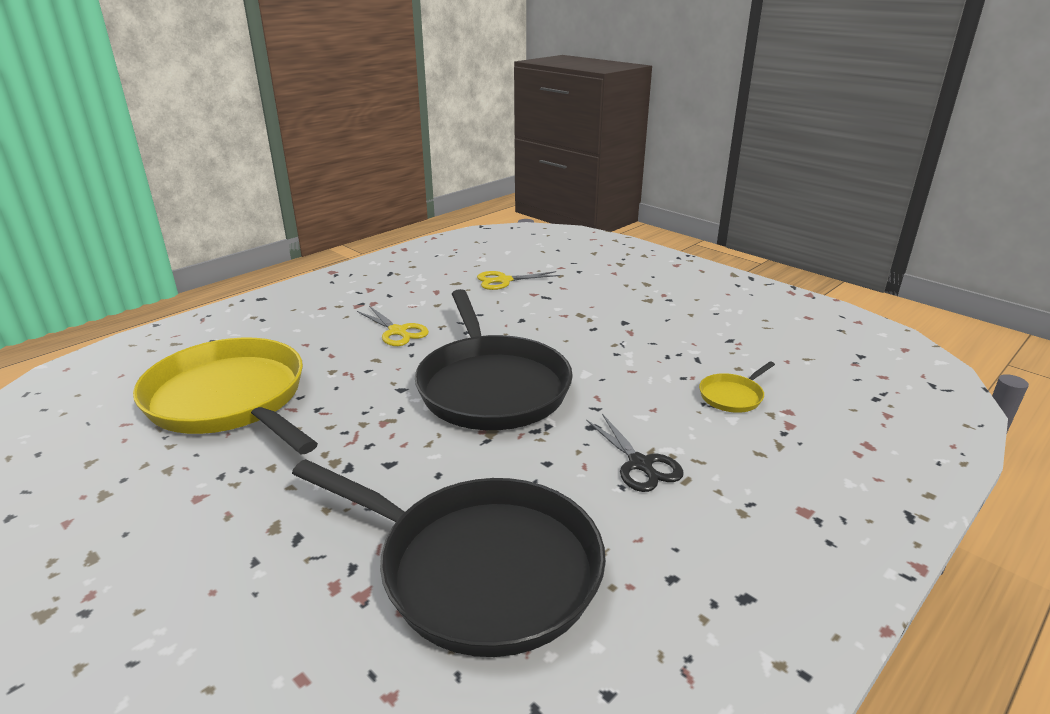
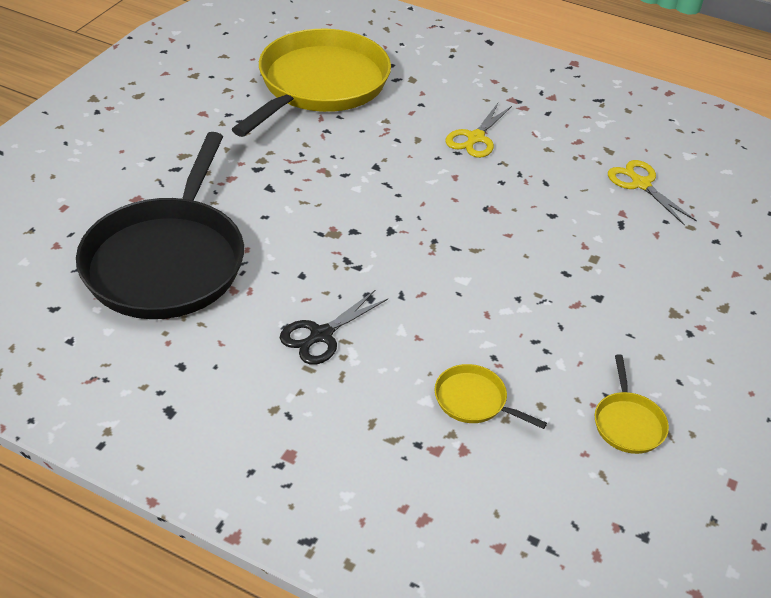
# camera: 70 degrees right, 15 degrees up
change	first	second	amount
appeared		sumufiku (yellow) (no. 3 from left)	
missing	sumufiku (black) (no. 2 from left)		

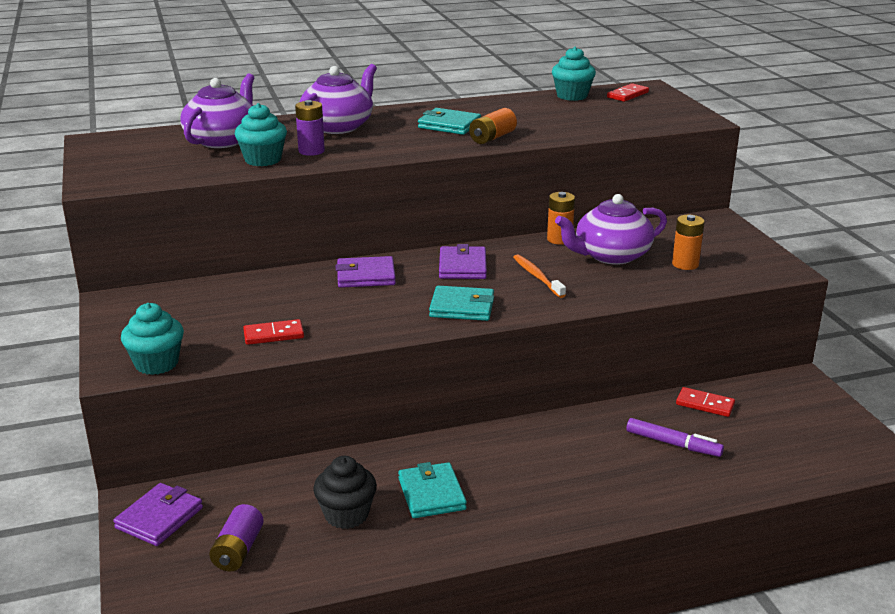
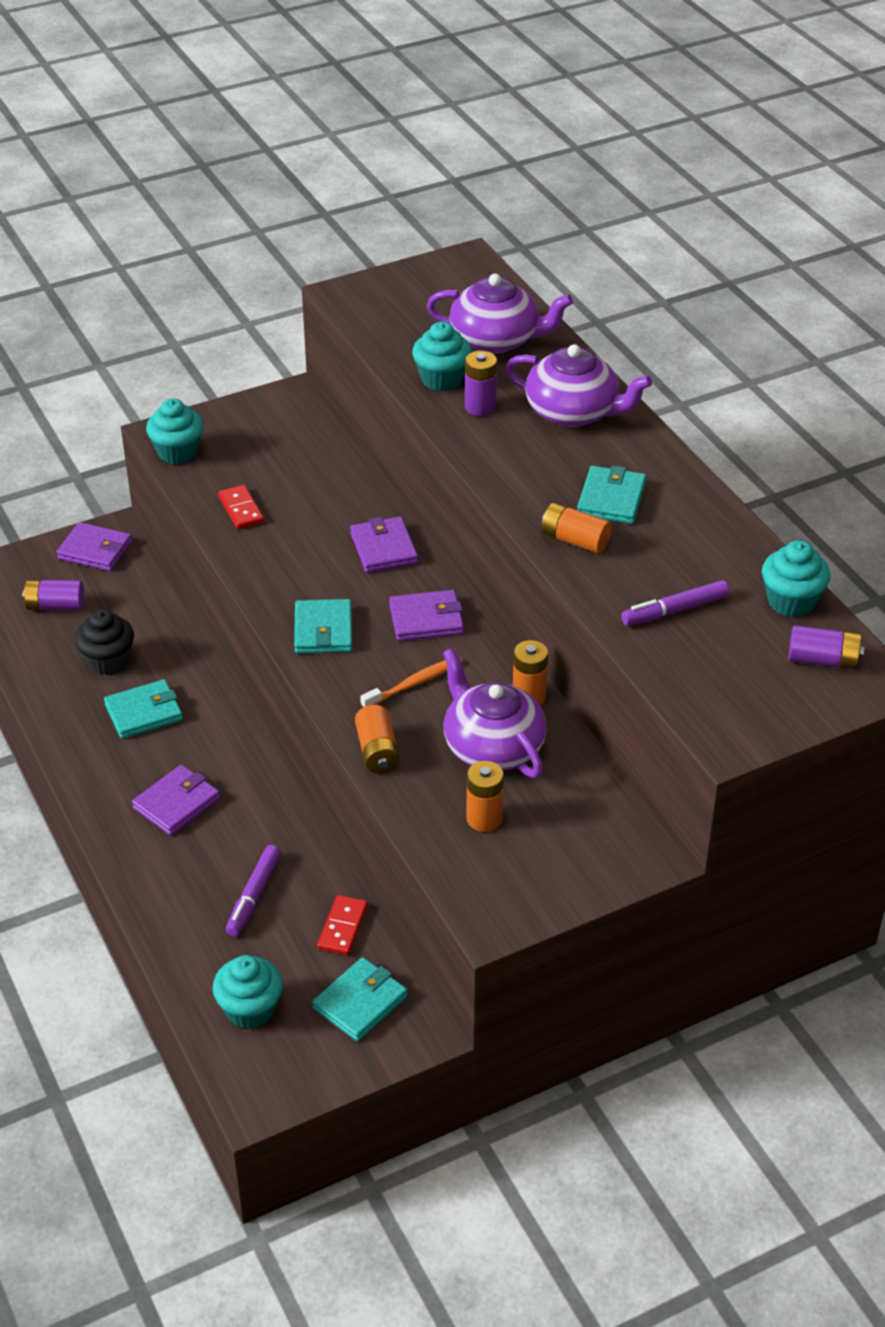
# camera: 80 degrees right, 15 degrees up
change	first	second	amount
appeared		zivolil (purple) (no. 2 from left)	
appeared		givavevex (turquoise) (no. 2 from left)	
appeared		zivolil (turquoise) (no. 3 from left)	
appeared		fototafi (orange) (no. 1 from left)	
appeared		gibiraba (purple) (no. 2 from left)	
exchanged	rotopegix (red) (no. 2 from left)	fototafi (purple) (no. 3 from left)	

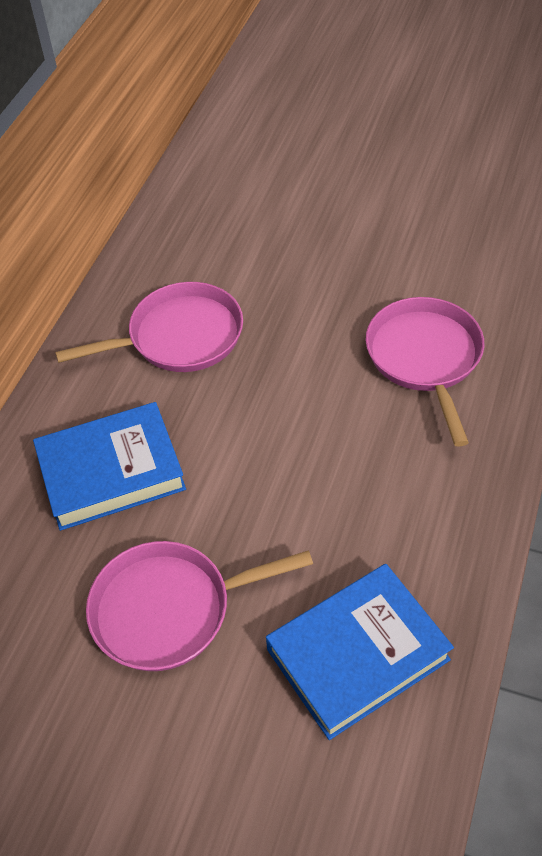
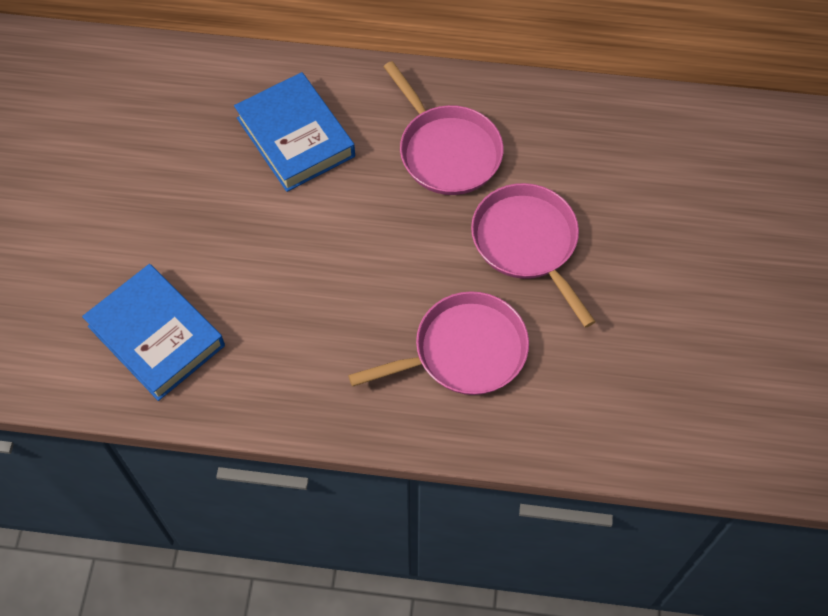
# camera: 75 degrees right, 10 degrees up
change	first	second	amount
relocated	sumufiku (pink) (no. 2 from left in the first image)	sumufiku (pink) (no. 3 from left)	

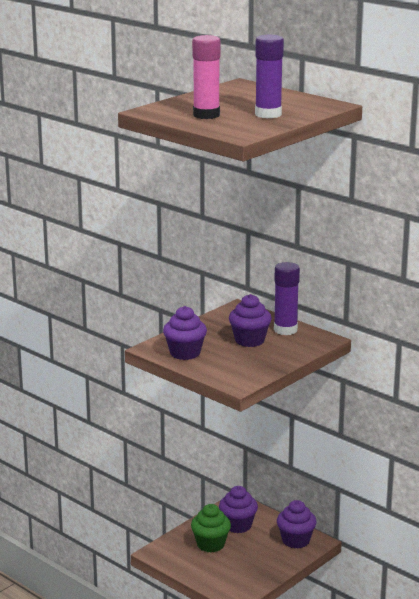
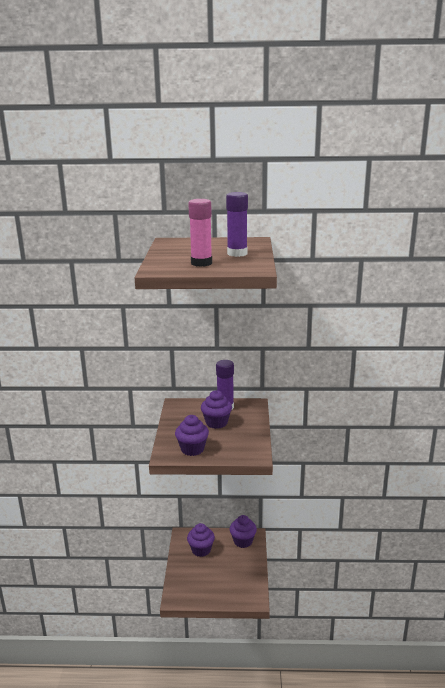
# camera: 40 degrees left, 0 degrees up
change	first	second	amount
missing	givavevex (green)		

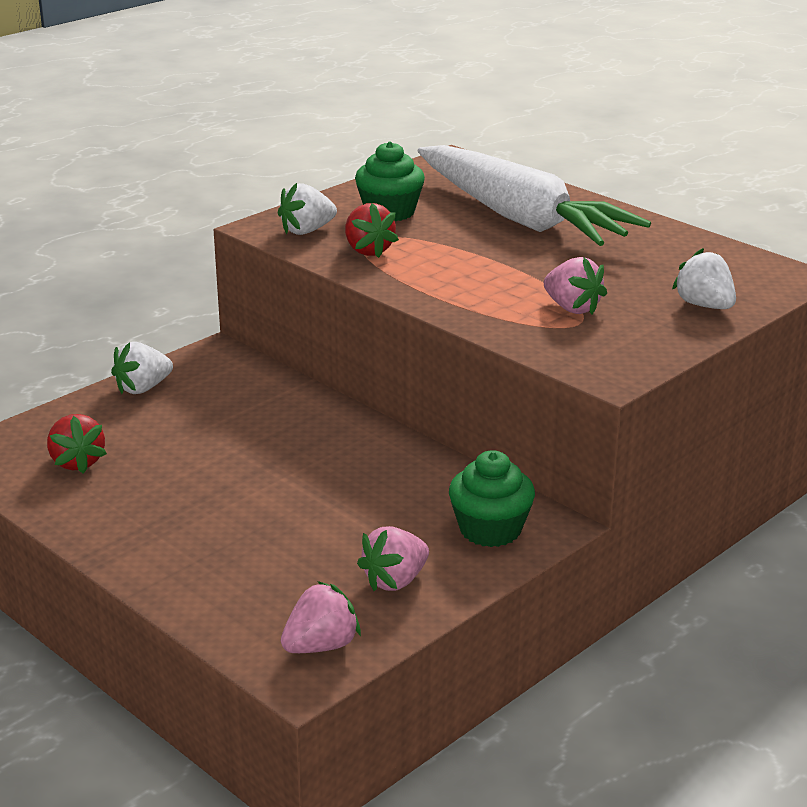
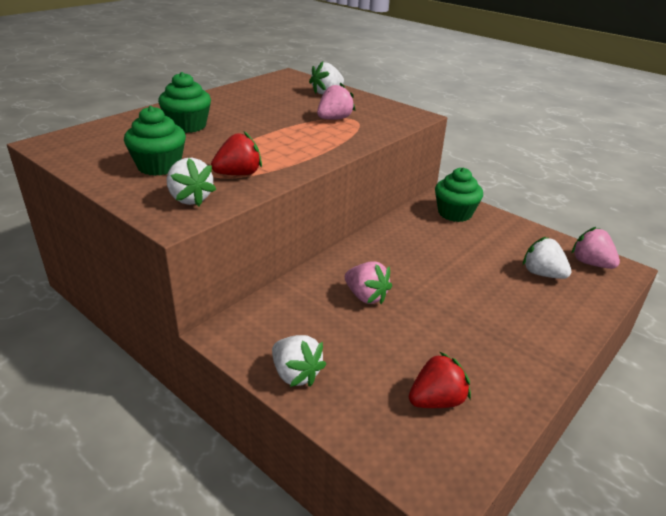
# camera: 95 degrees left, 5 degrees up
change	first	second	amount
exchanged	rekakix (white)	givavevex (green) (no. 2 from left)	
relocated	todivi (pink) (no. 2 from left)		
appeared		todivi (white) (no. 4 from left)	

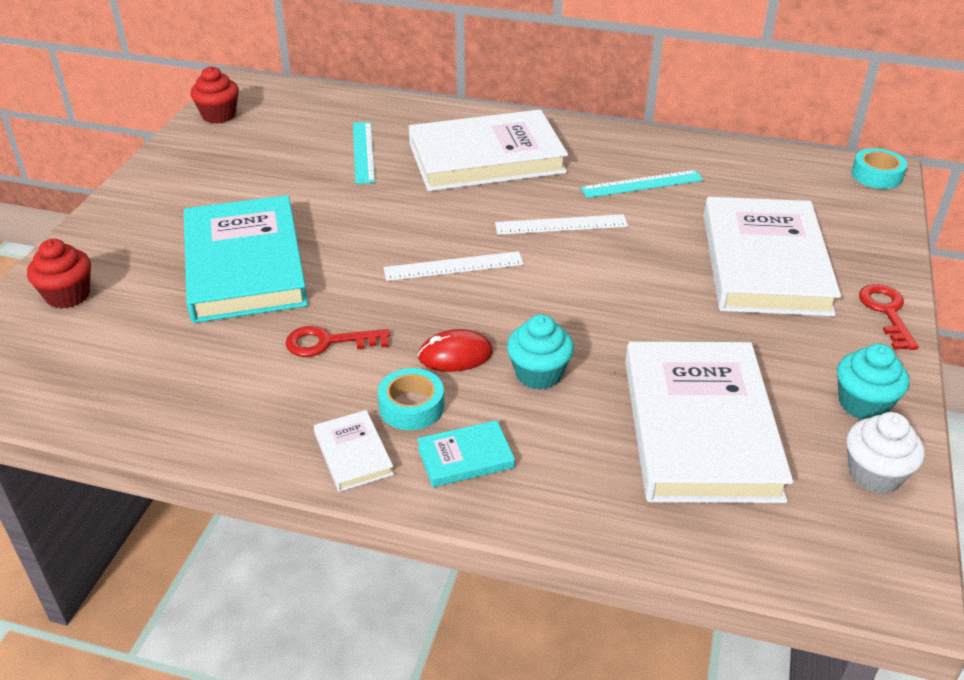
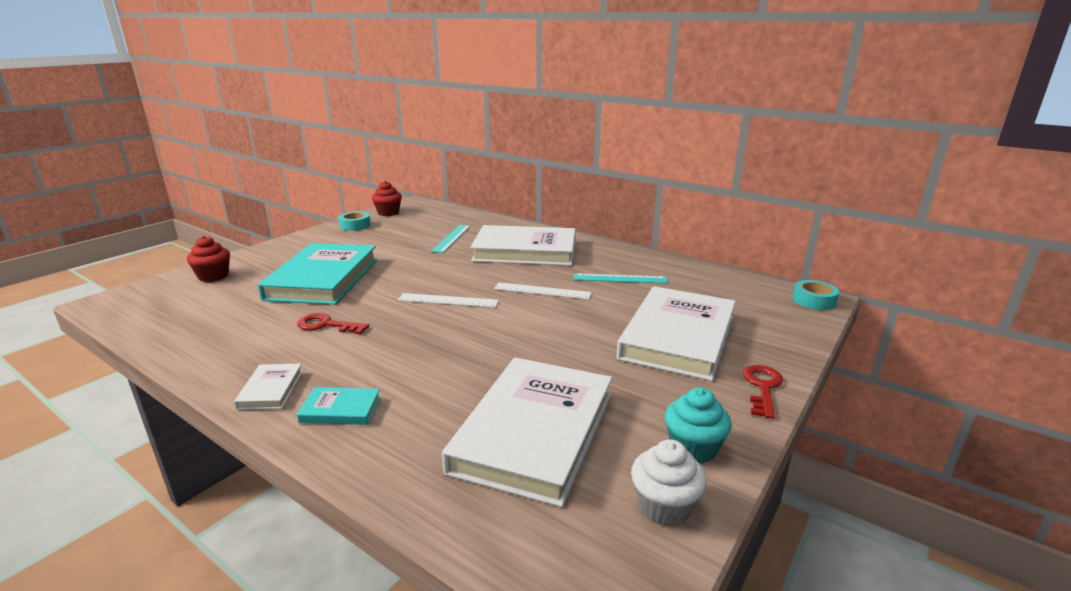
# camera: 20 degrees right, 15 degrees down
change	first	second	amount
relocated	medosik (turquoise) (no. 1 from left)		
missing	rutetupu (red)		
missing	givavevex (turquoise) (no. 1 from left)		

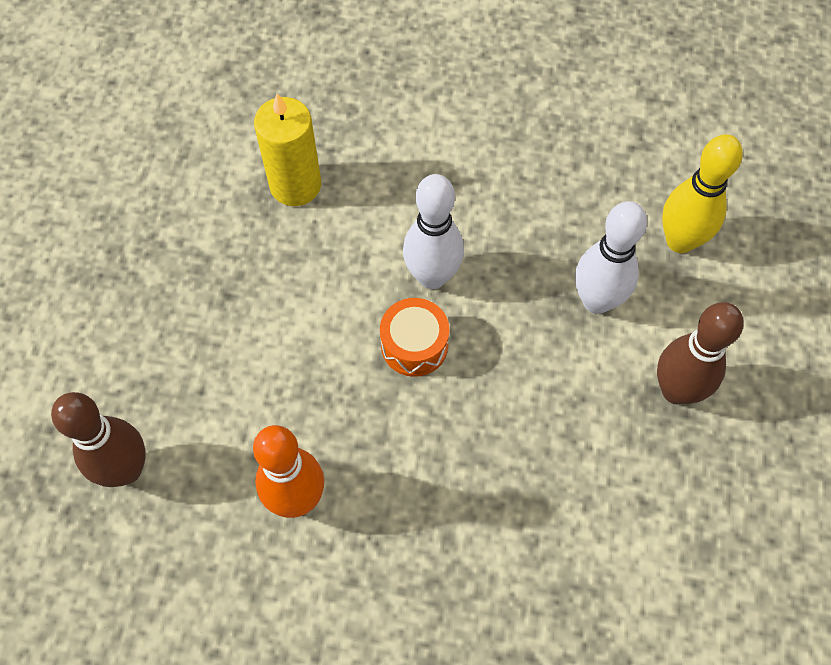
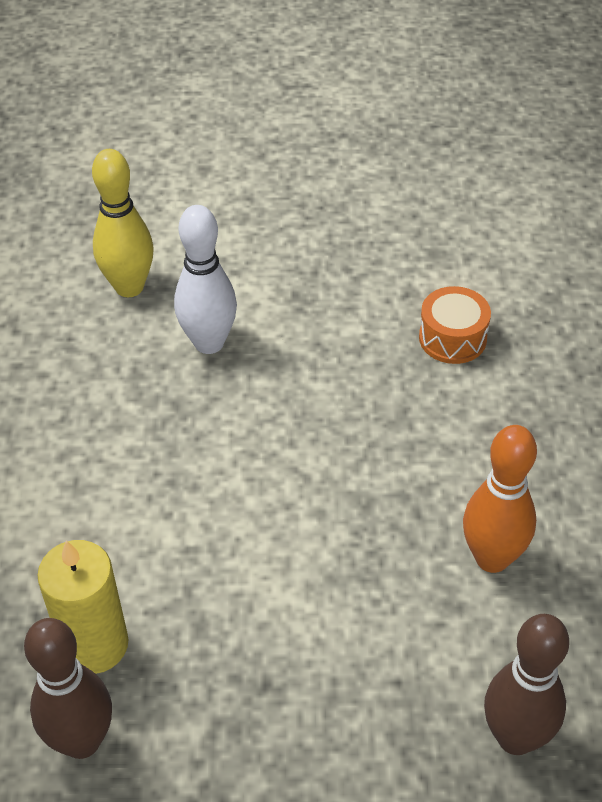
# camera: 100 degrees left, 15 degrees down
change	first	second	amount
relocated	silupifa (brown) (no. 2 from left in the first image)	silupifa (brown) (no. 1 from left)	
relocated	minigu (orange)		
missing	silupifa (white) (no. 1 from left)		

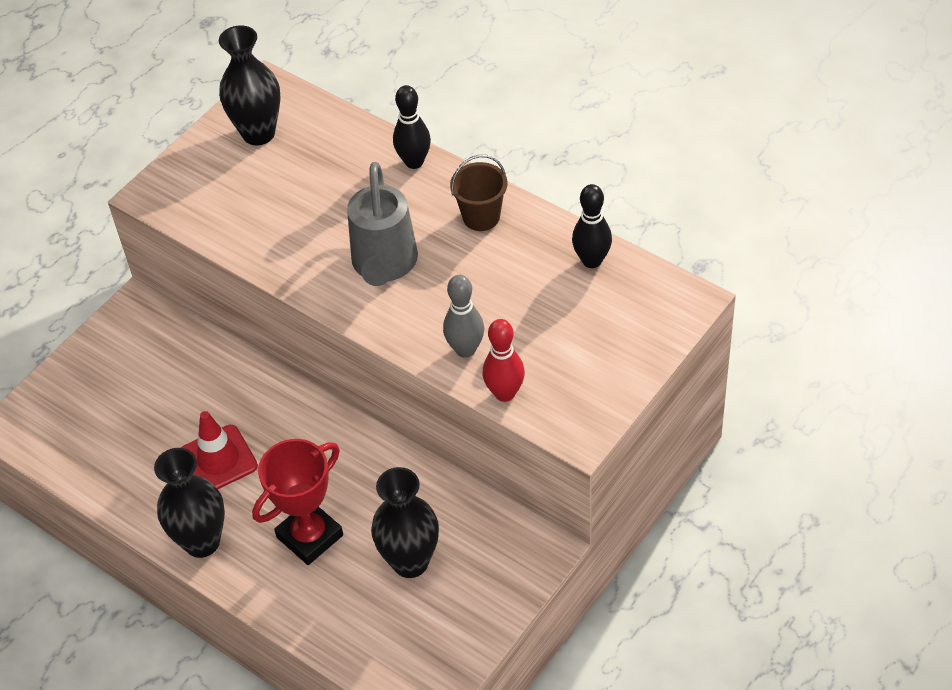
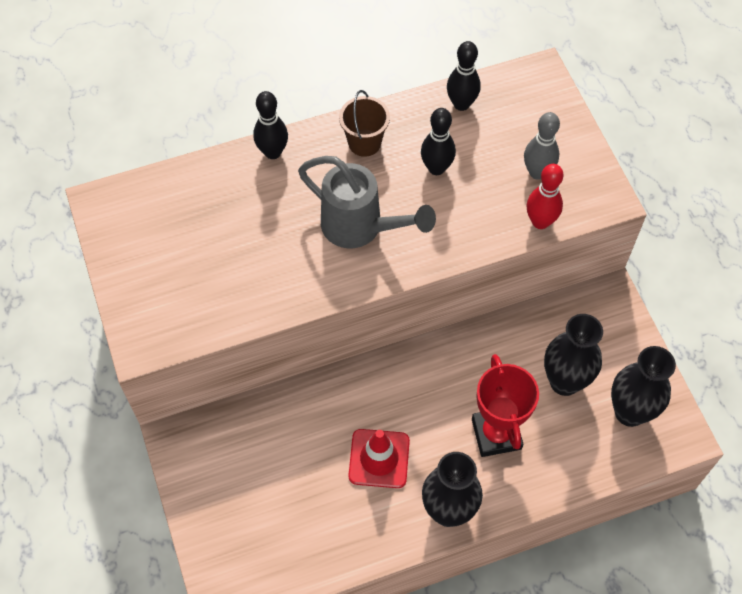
# camera: 60 degrees left, 10 degrees up
change	first	second	amount
appeared		silupifa (black) (no. 2 from left)	
relocated	silupifa (grey)		
relocated	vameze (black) (no. 2 from left in the first image)	vameze (black) (no. 3 from left)	

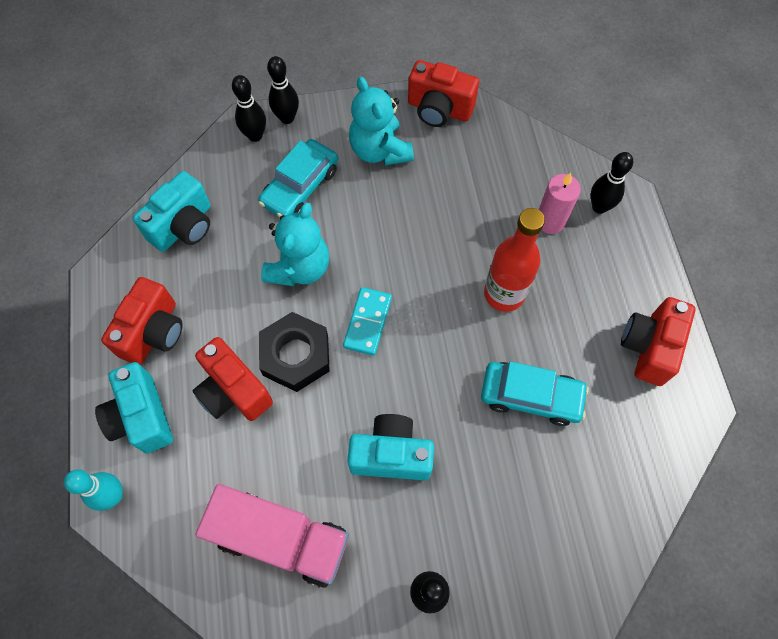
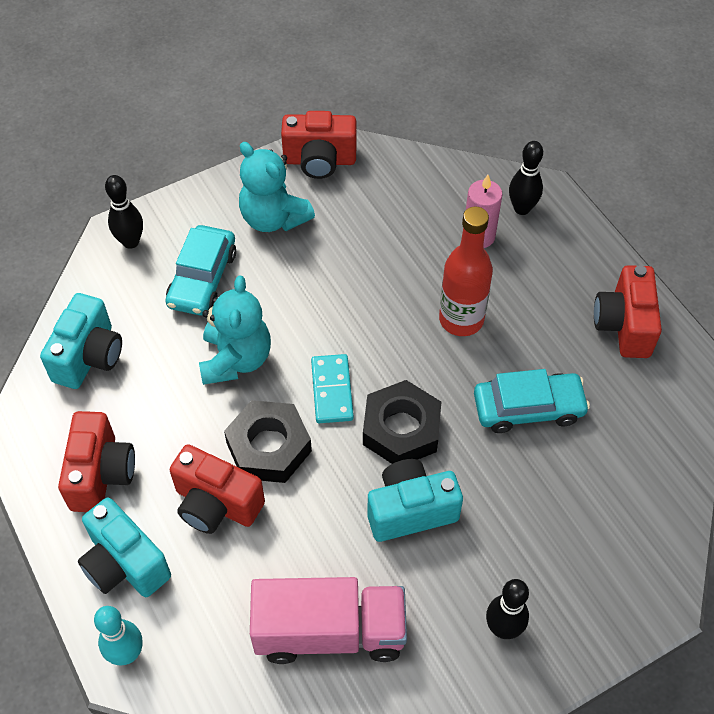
# camera: 20 degrees left, 10 degrees down
change	first	second	amount
appeared		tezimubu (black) (no. 2 from left)	
missing	silupifa (black) (no. 2 from left)		

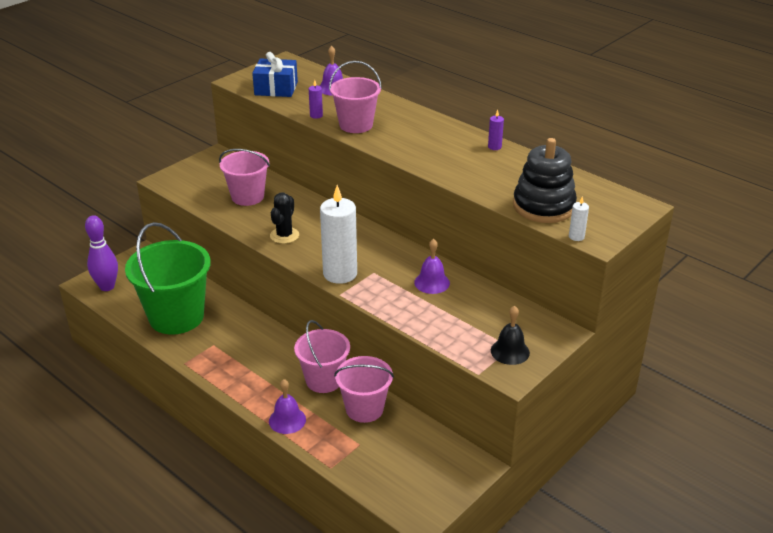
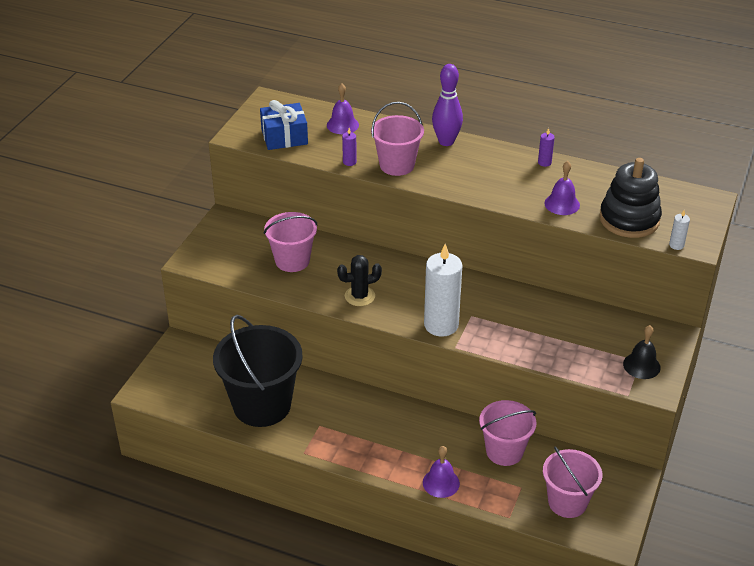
# camera: 20 degrees left, 5 degrees up
change	first	second	amount
colour	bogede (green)	bogede (black)	
spun	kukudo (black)		75 degrees clockwise
relocated	silupifa (purple)		
relocated	bogede (pink) (no. 2 from left in the first image)	bogede (pink) (no. 4 from left)	
relocated	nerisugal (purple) (no. 3 from left)		

